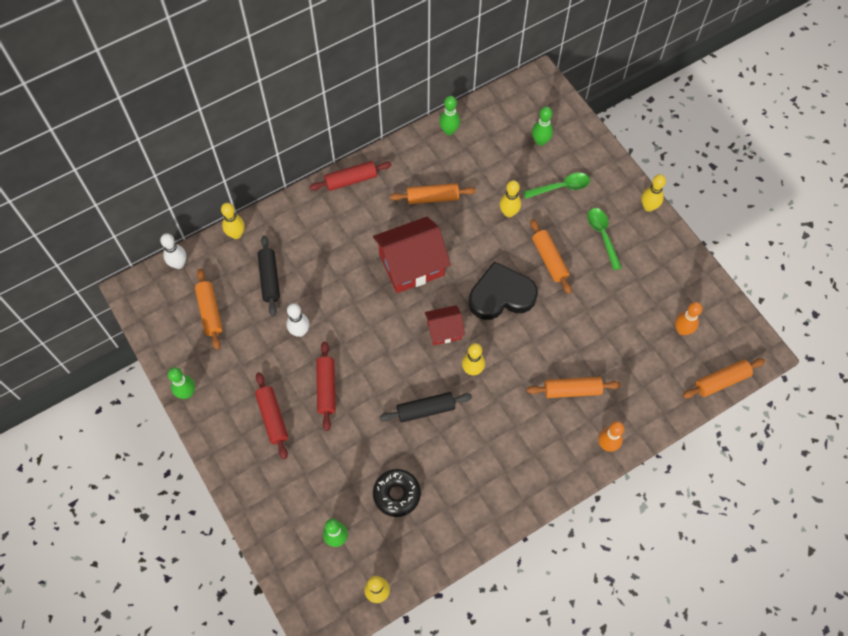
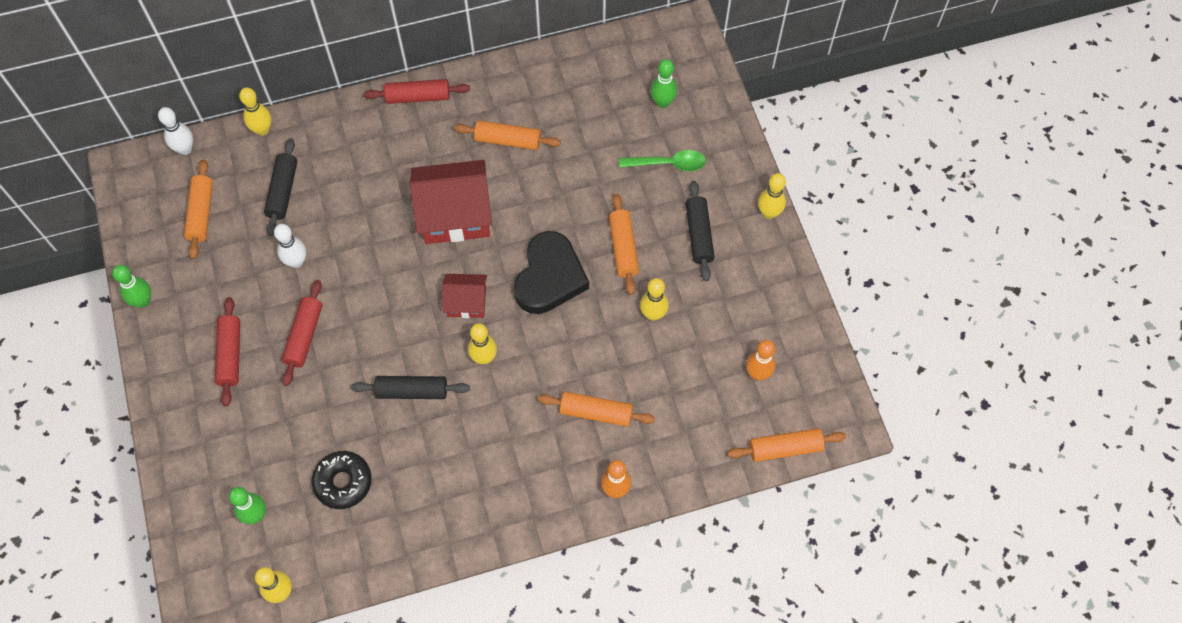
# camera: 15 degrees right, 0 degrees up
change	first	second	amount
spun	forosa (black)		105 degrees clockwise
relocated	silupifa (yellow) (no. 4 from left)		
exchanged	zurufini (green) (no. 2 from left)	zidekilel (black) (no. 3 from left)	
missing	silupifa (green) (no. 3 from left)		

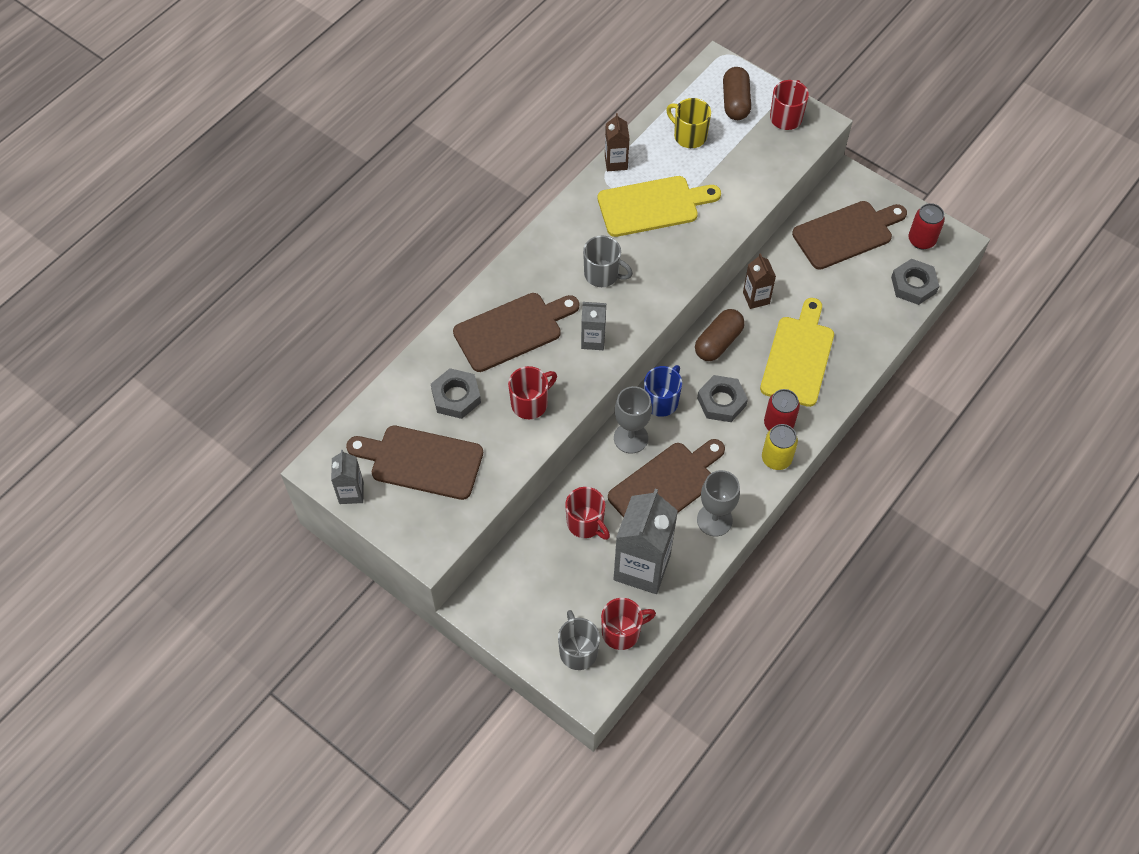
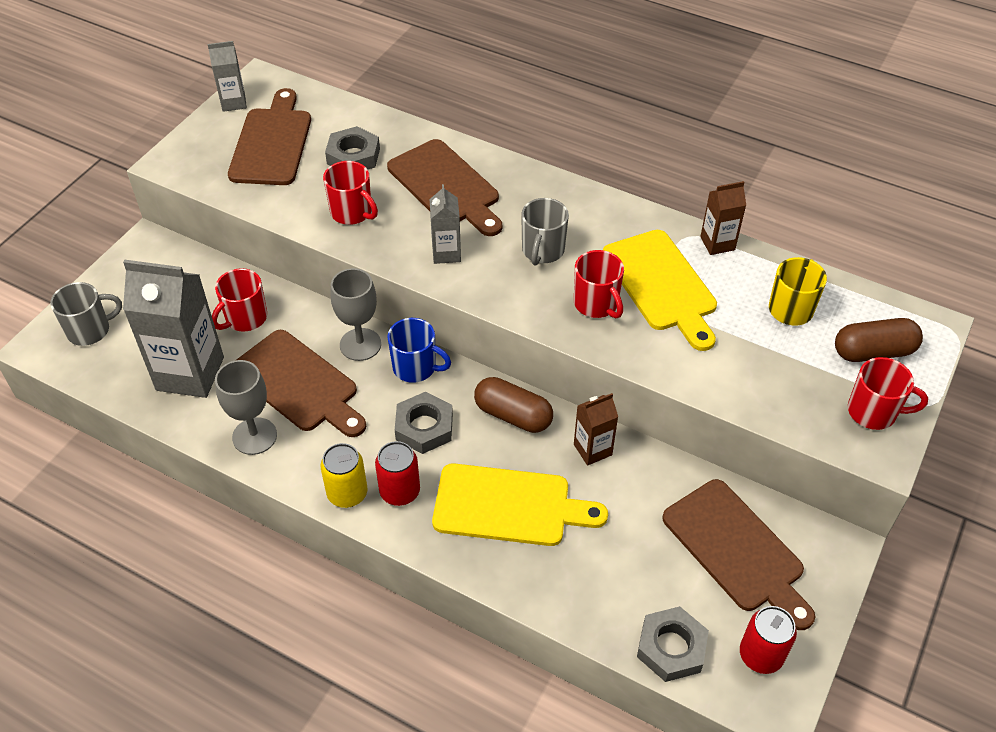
# camera: 80 degrees right, 10 degrees down
change	first	second	amount
relocated	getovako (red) (no. 3 from left)		

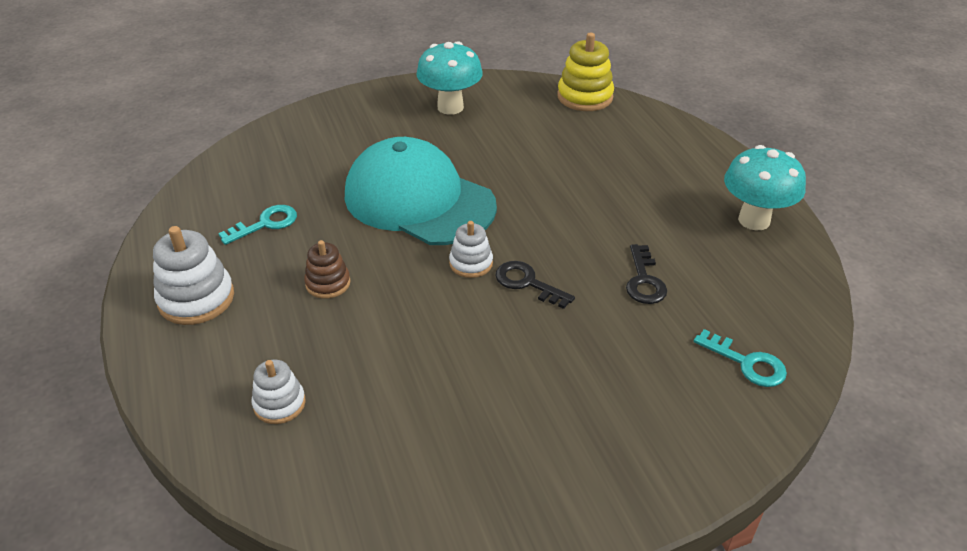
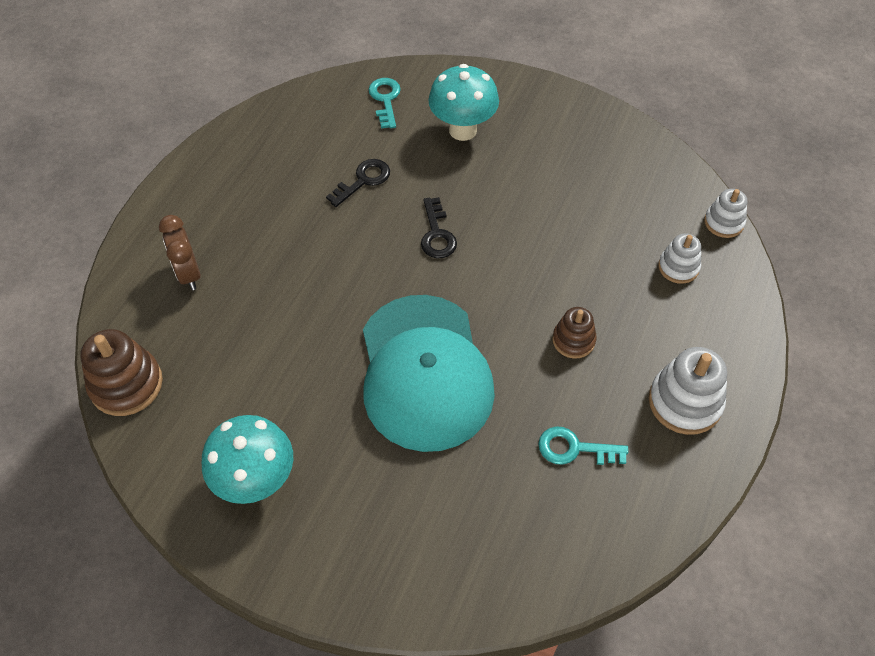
# camera: 135 degrees left, 15 degrees up
change	first	second	amount
colour	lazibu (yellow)	lazibu (brown) (no. 1 from left)	
appeared		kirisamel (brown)	
relocated	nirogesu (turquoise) (no. 2 from left)		
relocated	lazibu (white) (no. 3 from left)		

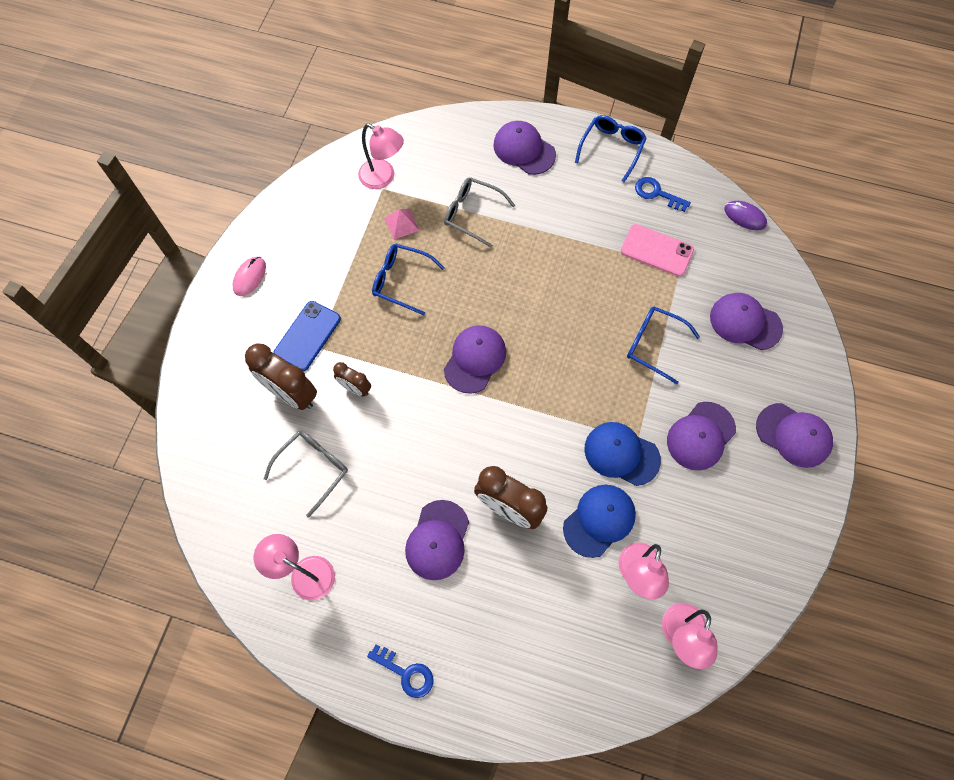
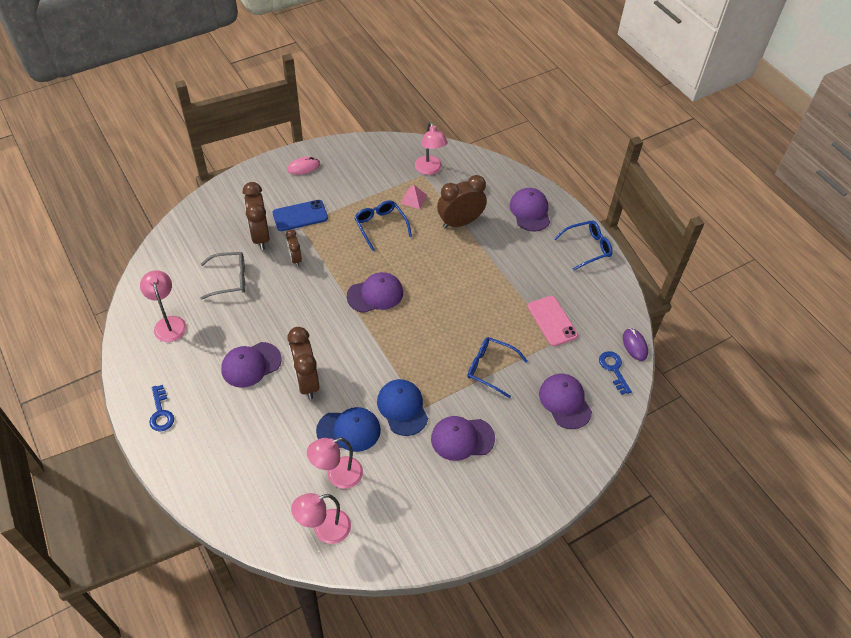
# camera: 40 degrees right, 15 degrees down
change	first	second	amount
exchanged	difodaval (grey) (no. 2 from left)	kirisamel (brown) (no. 4 from left)	
spun	difodaval (blue) (no. 3 from left in the first image)	difodaval (blue) (no. 2 from left)	45 degrees counterclockwise
relocated	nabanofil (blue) (no. 2 from left)		
missing	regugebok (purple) (no. 6 from left)		

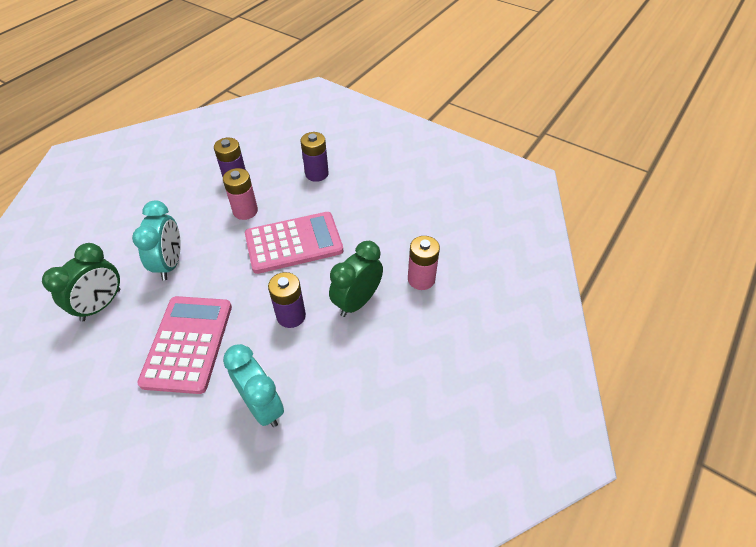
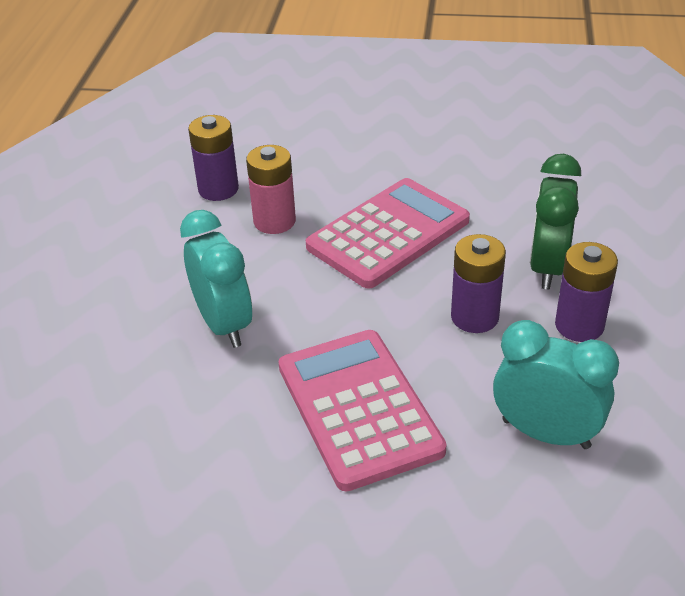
# camera: 25 degrees left, 10 degrees down
change	first	second	amount
relocated	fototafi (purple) (no. 3 from left)		
missing	kirisamel (green) (no. 1 from left)		
missing	fototafi (pink) (no. 2 from left)		

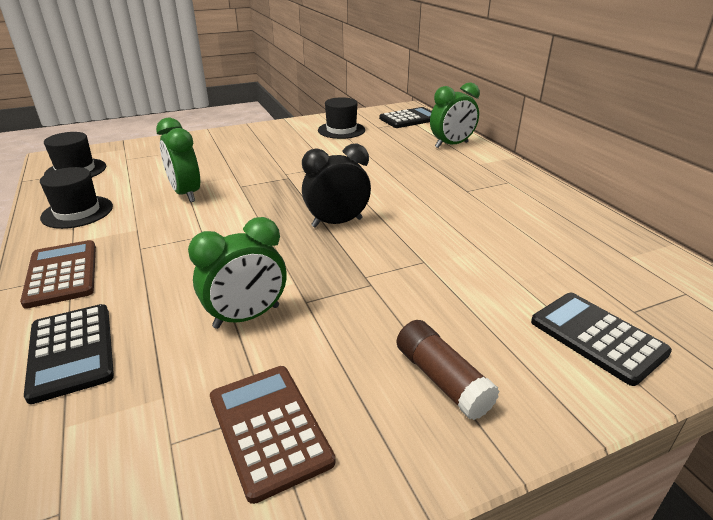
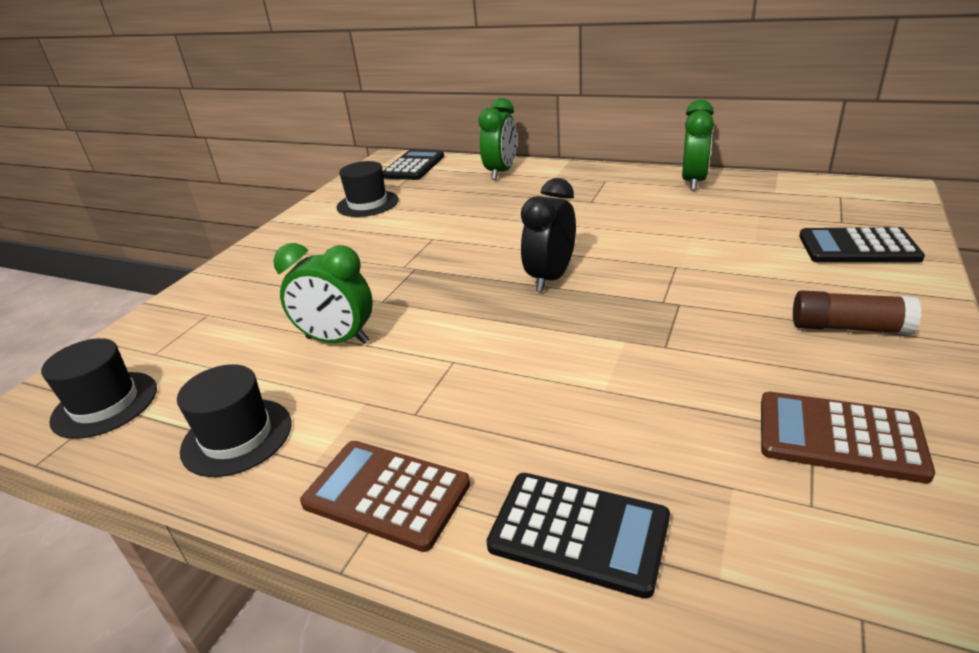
# camera: 40 degrees left, 0 degrees up
change	first	second	amount
relocated	kirisamel (green) (no. 2 from left in the first image)	kirisamel (green) (no. 3 from left)	

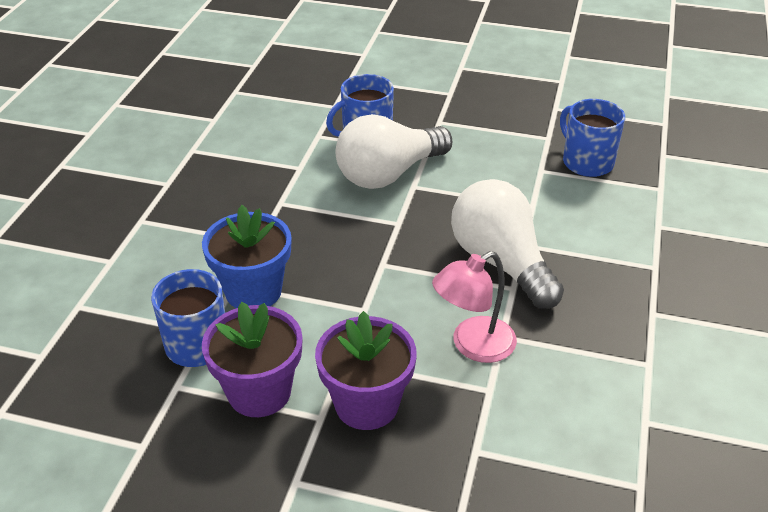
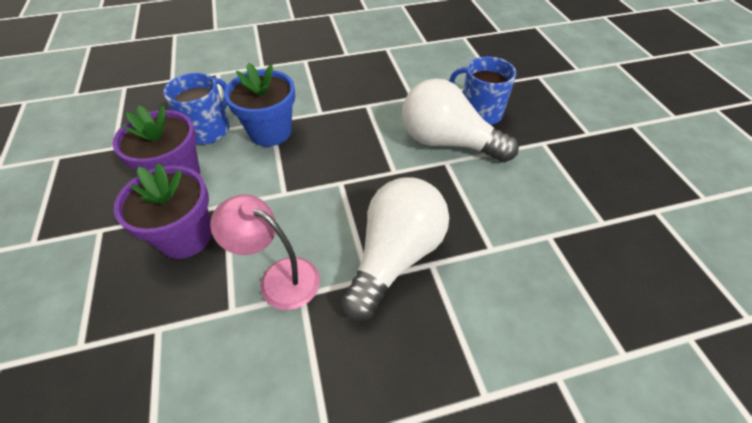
# camera: 60 degrees right, 10 degrees up
change	first	second	amount
missing	getovako (blue) (no. 3 from left)		

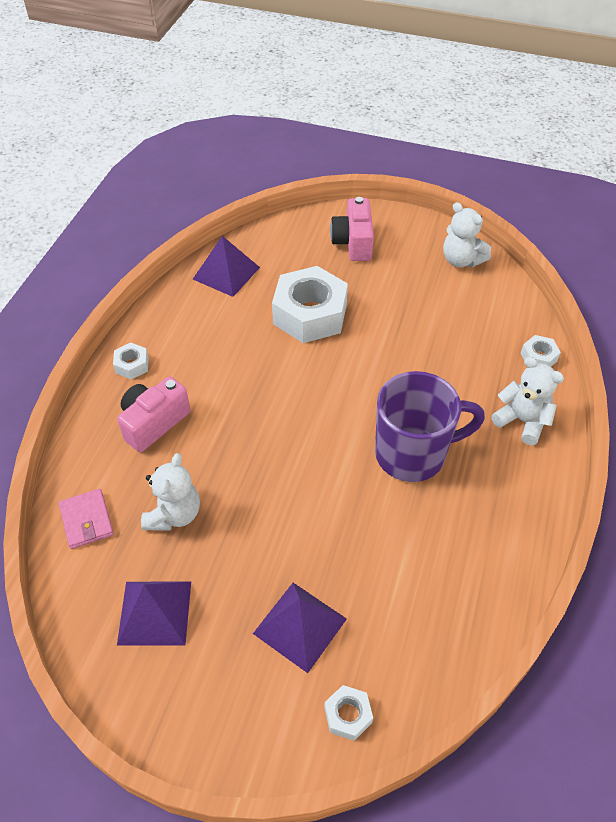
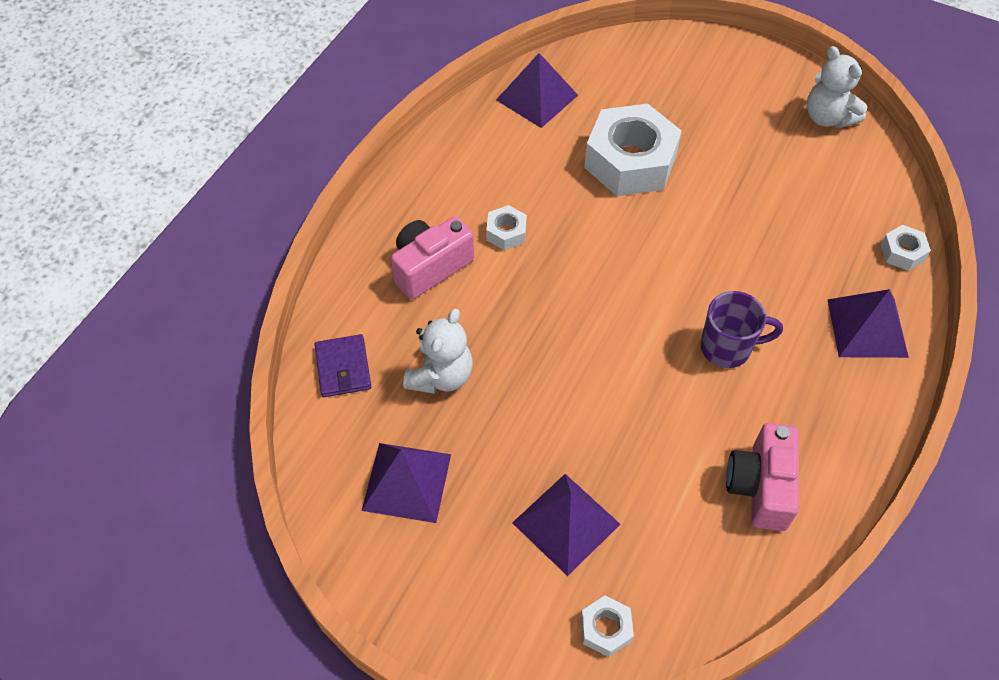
# camera: 10 degrees right, 5 degrees up
change	first	second	amount
colour	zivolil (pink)	zivolil (purple)	
relocated	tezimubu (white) (no. 1 from left)		
size	getovako (purple)		x0.61
relocated	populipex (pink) (no. 2 from left)		
exchanged	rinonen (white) (no. 3 from left)	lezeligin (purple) (no. 4 from left)	

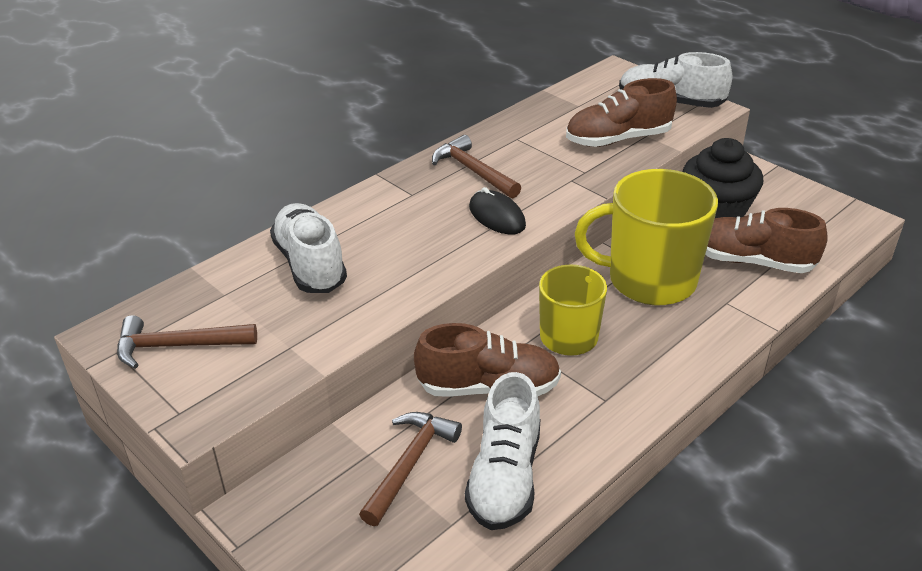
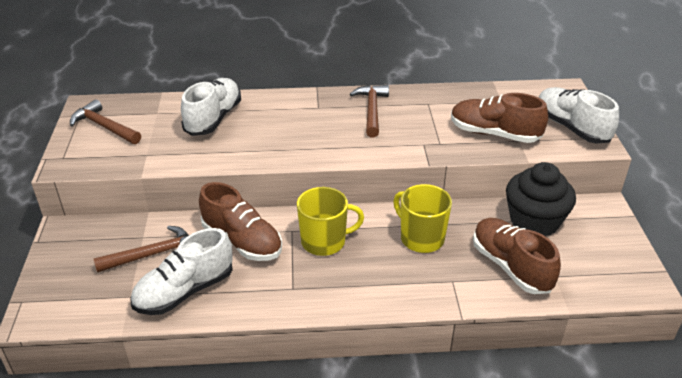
# camera: 40 degrees right, 0 degrees up
change	first	second	amount
size	getovako (yellow) (no. 2 from left)		x0.63
missing	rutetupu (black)		

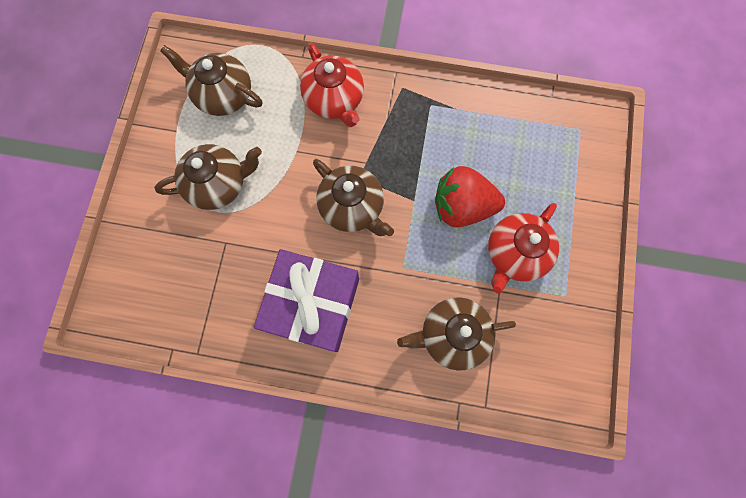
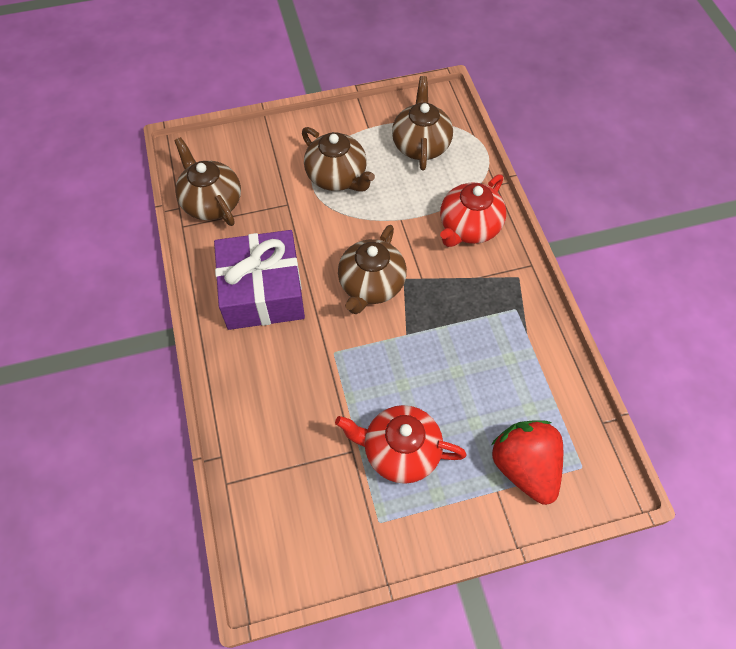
# camera: 65 degrees right, 15 degrees down
change	first	second	amount
relocated	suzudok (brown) (no. 4 from left in the first image)	suzudok (brown) (no. 1 from left)	
relocated	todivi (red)		

